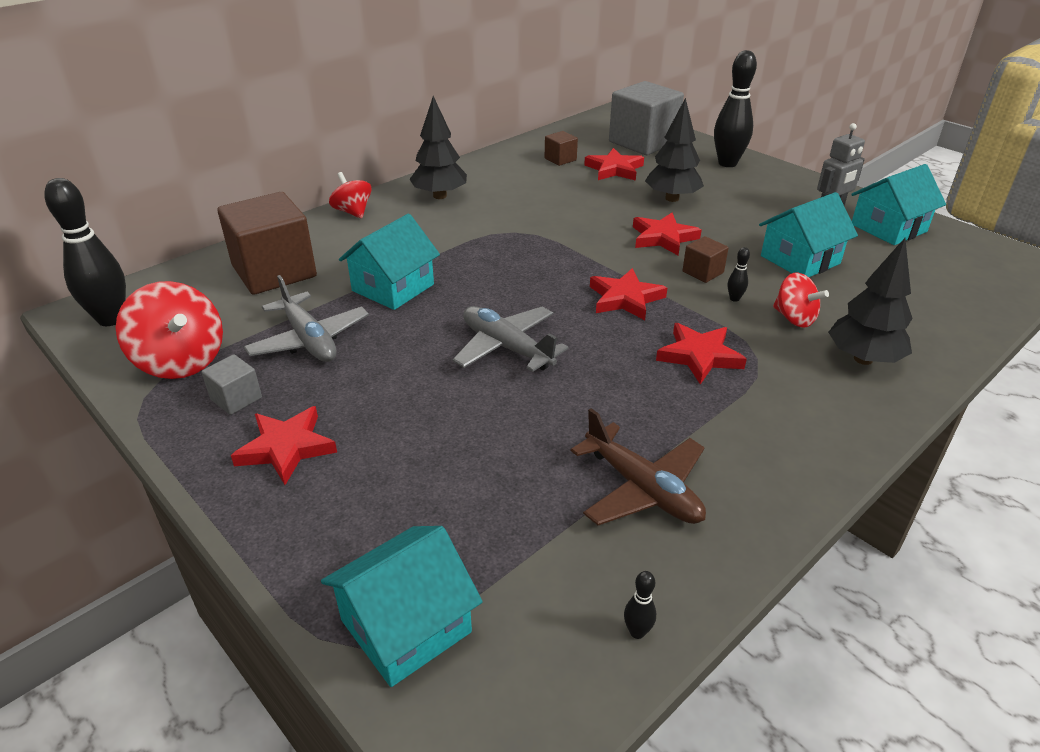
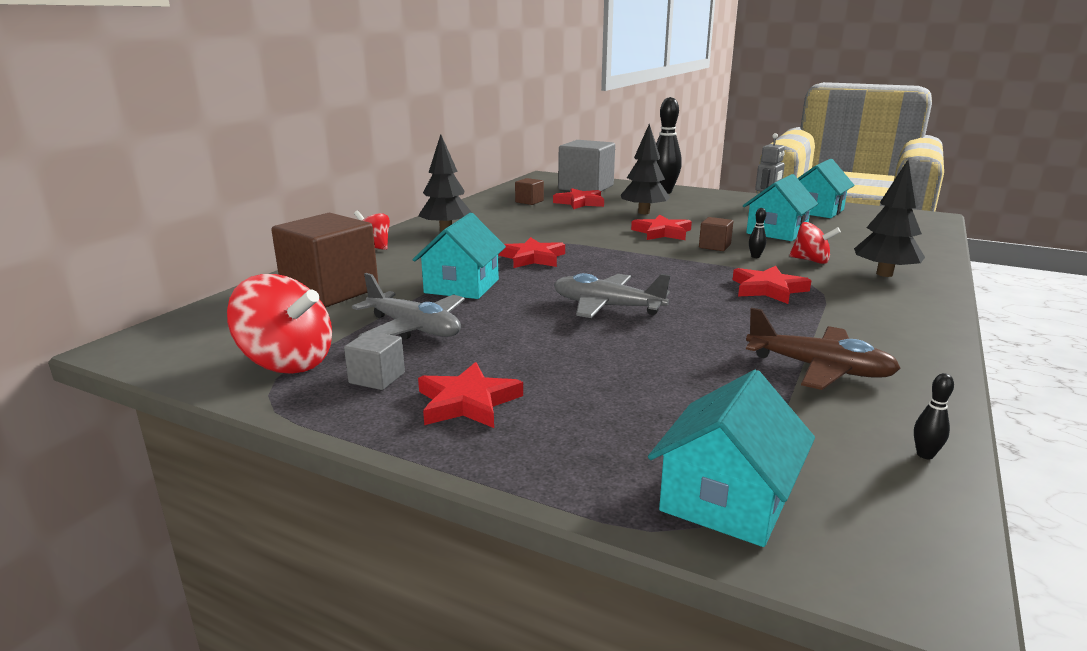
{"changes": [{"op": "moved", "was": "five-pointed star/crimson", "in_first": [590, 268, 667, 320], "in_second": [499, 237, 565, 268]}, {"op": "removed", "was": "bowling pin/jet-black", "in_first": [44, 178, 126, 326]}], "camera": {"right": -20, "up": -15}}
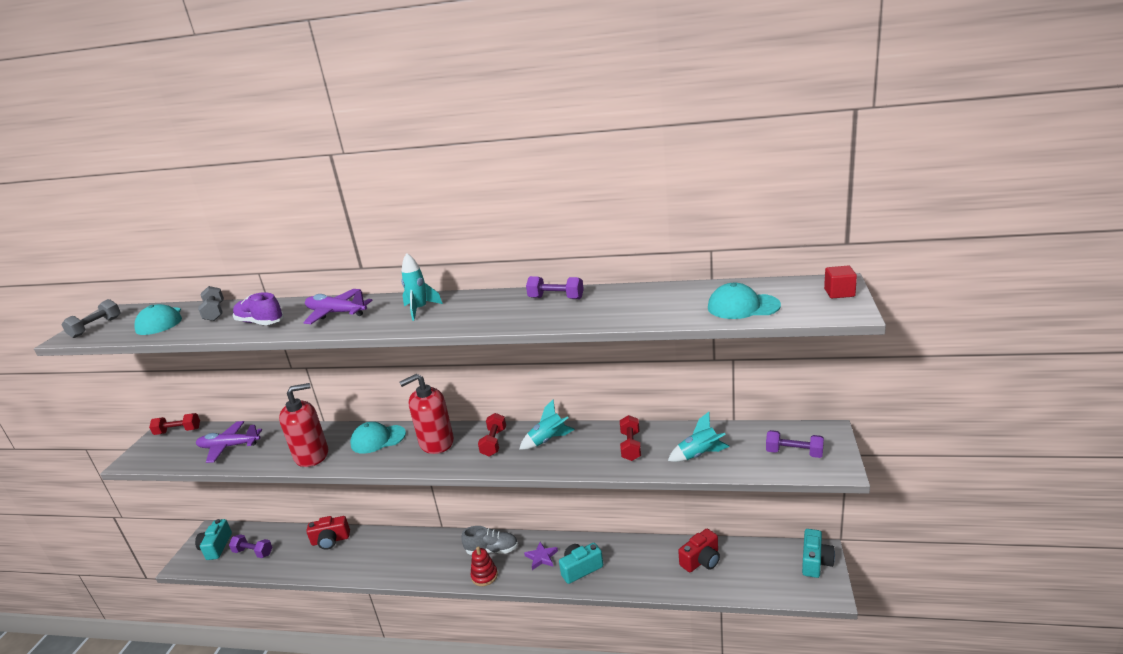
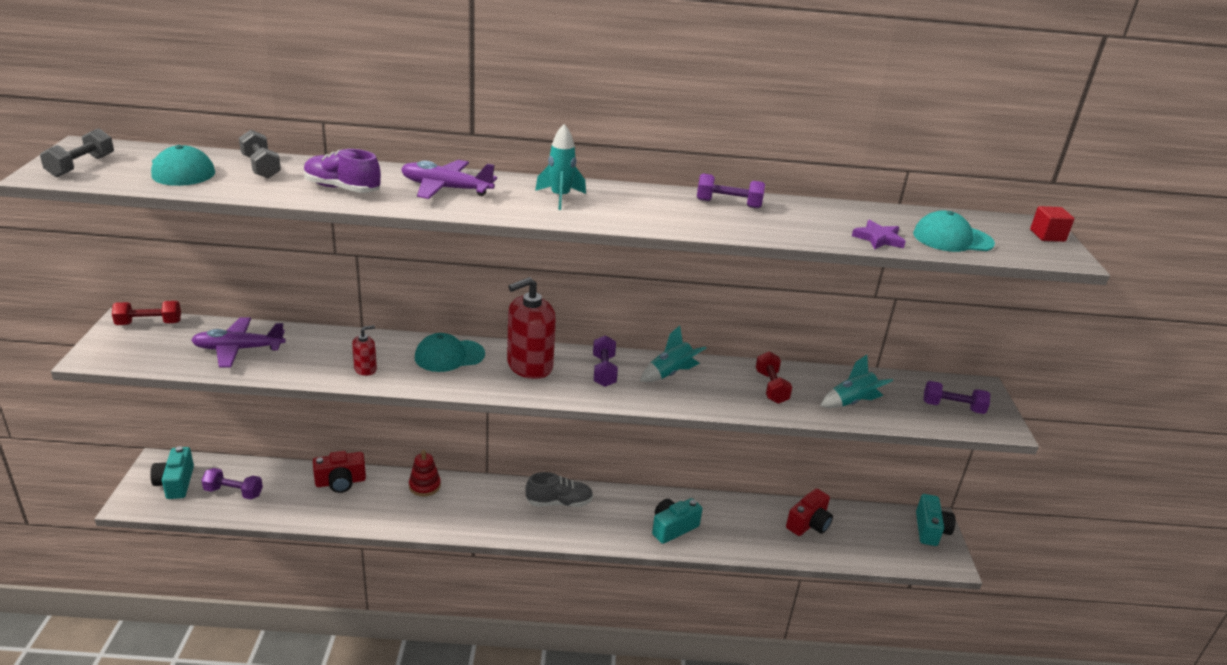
{"changes": [{"op": "resized", "was": "soap dispenser/crimson", "in_first": [279, 383, 328, 467], "in_second": [352, 325, 377, 376], "ratio": 0.48}, {"op": "moved", "was": "stacking rings/crimson", "in_first": [470, 546, 498, 586], "in_second": [409, 450, 441, 496]}, {"op": "recoloured", "was": "dumbbell/crimson", "now": "dumbbell/violet", "in_first": [478, 413, 506, 457], "in_second": [593, 335, 618, 387]}, {"op": "moved", "was": "five-pointed star/violet", "in_first": [524, 542, 558, 570], "in_second": [852, 220, 906, 249]}], "camera": {"right": -15, "up": 5}}
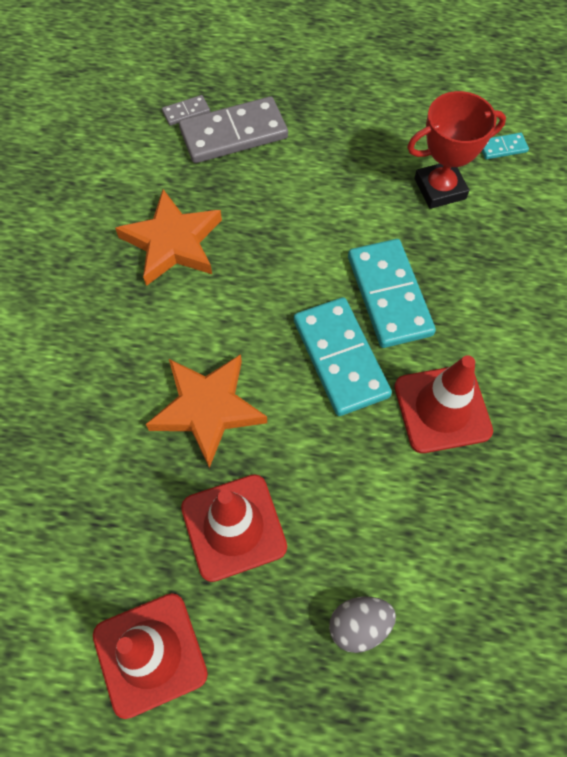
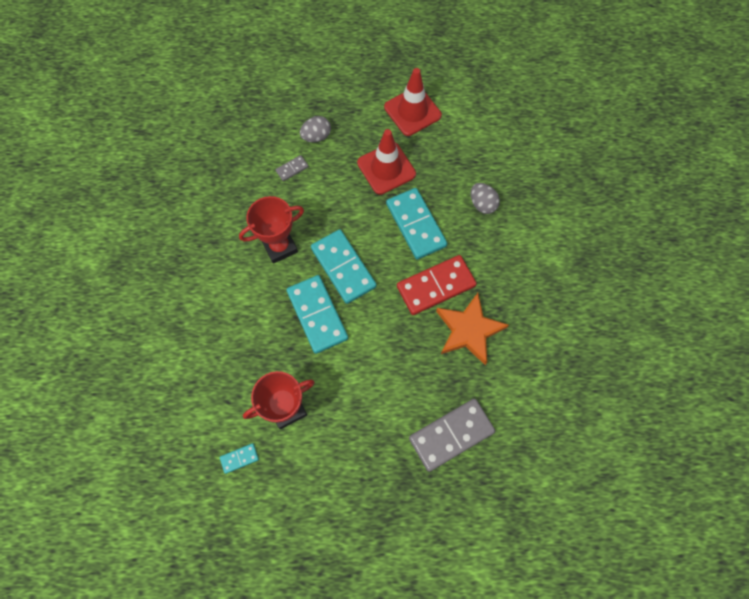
{"changes": [{"op": "replaced", "was": "safety cone/crimson", "now": "award cup/crimson", "in_first": [395, 355, 493, 453], "in_second": [239, 196, 304, 264]}, {"op": "moved", "was": "domino/grey", "in_first": [162, 95, 210, 126], "in_second": [275, 155, 309, 181]}, {"op": "replaced", "was": "five-pointed star/orange", "now": "domino/turquoise", "in_first": [146, 354, 267, 468], "in_second": [386, 188, 448, 259]}, {"op": "added", "now": "domino/crimson", "in_second": [397, 255, 477, 315]}, {"op": "added", "now": "egg/grey", "in_second": [471, 183, 500, 214]}], "camera": {"right": 170, "up": 5}}
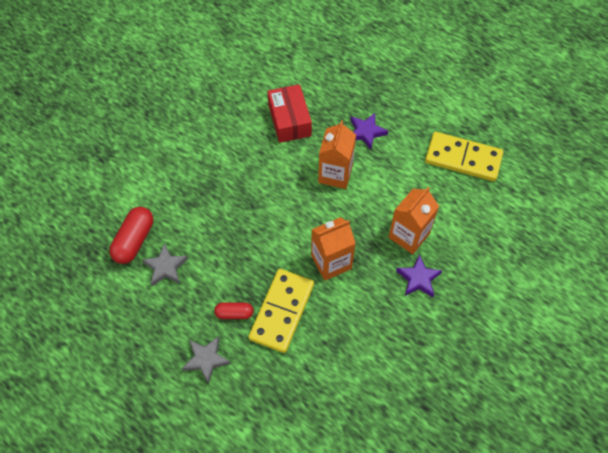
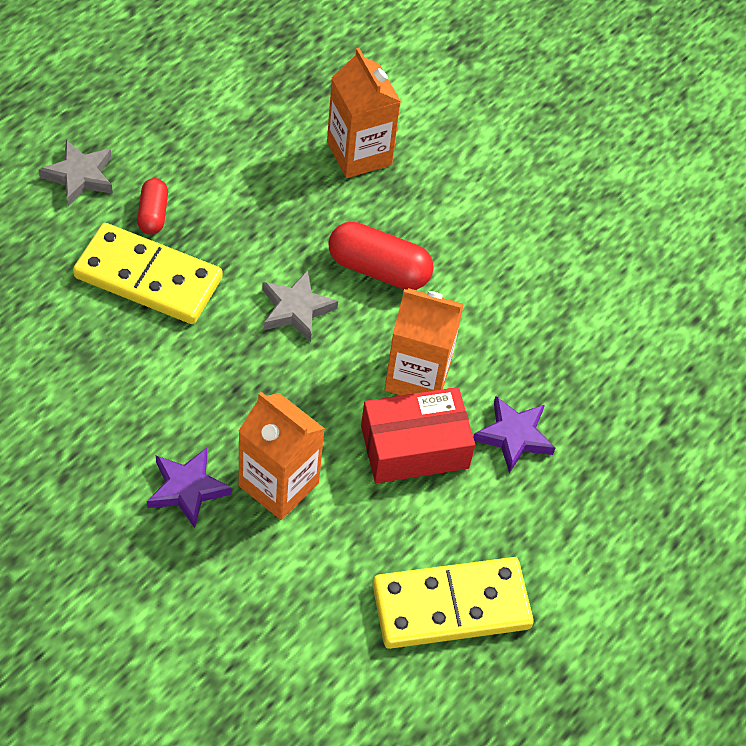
{"changes": [{"op": "moved", "was": "five-pointed star/grey", "in_first": [142, 243, 188, 286], "in_second": [262, 270, 338, 342]}, {"op": "moved", "was": "carton/orange", "in_first": [311, 217, 356, 281], "in_second": [327, 48, 401, 178]}, {"op": "moved", "was": "pill shape/crimson", "in_first": [109, 207, 153, 264], "in_second": [328, 222, 434, 290]}, {"op": "moved", "was": "parcel/crimson", "in_first": [268, 84, 312, 143], "in_second": [361, 387, 475, 483]}, {"op": "turned", "was": "domino/yellow", "in_first": [425, 132, 503, 181], "in_second": [372, 557, 534, 649], "clockwise": 60}], "camera": {"right": 85, "up": -5}}
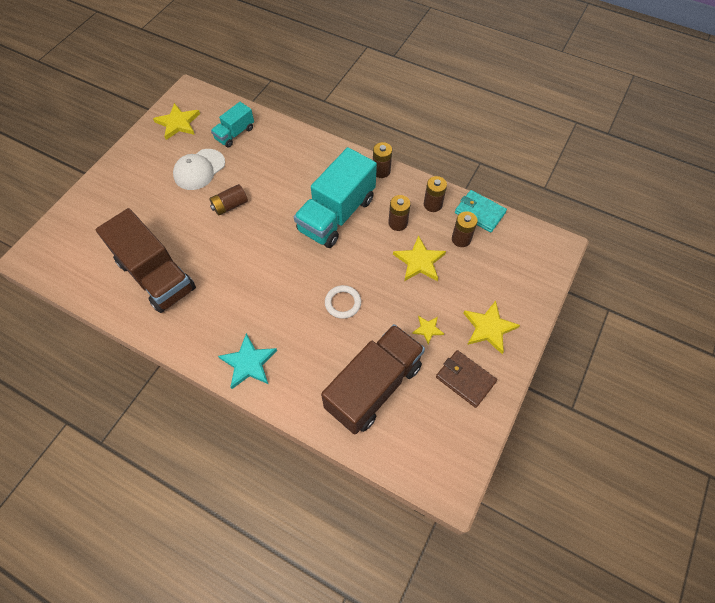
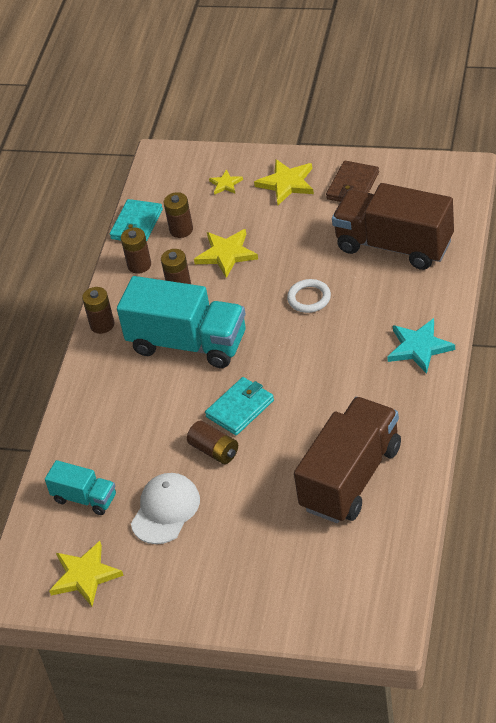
{"changes": [{"op": "turned", "was": "cap/white", "in_first": [173, 149, 225, 190], "in_second": [131, 473, 200, 544], "clockwise": -90}, {"op": "added", "now": "wallet/turquoise", "in_second": [205, 377, 274, 435]}, {"op": "moved", "was": "five-pointed star/yellow", "in_first": [412, 316, 444, 344], "in_second": [209, 169, 243, 195]}], "camera": {"right": -100, "up": -15}}
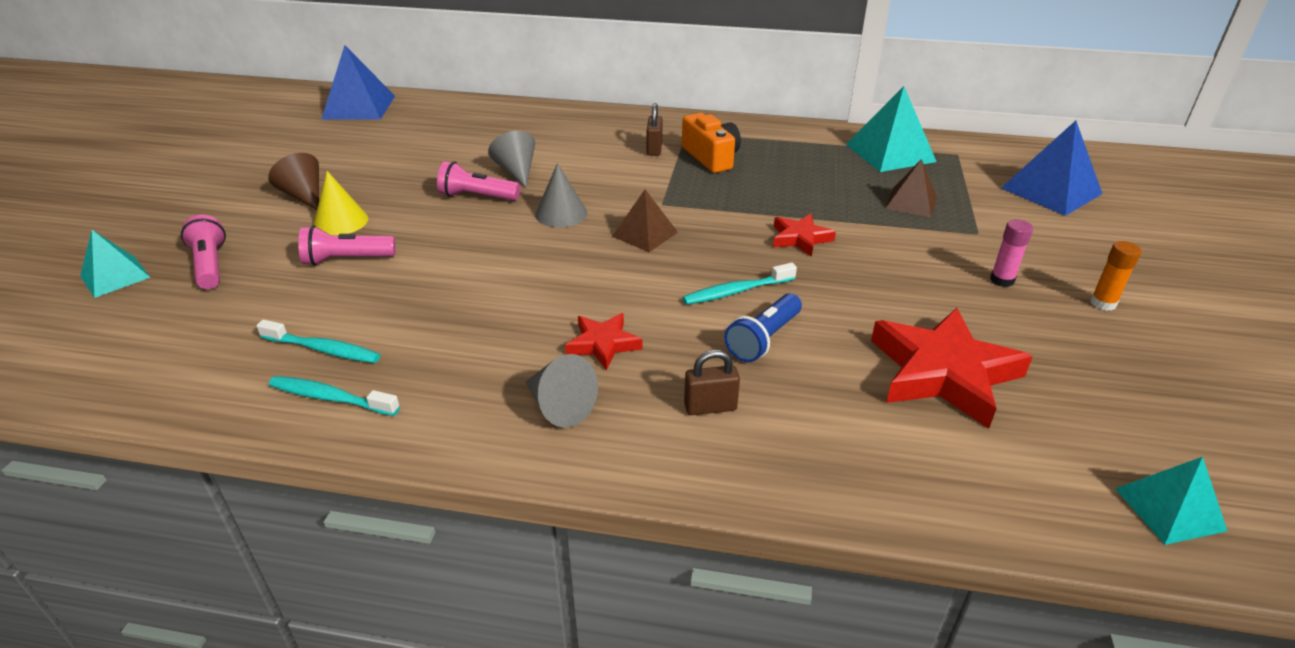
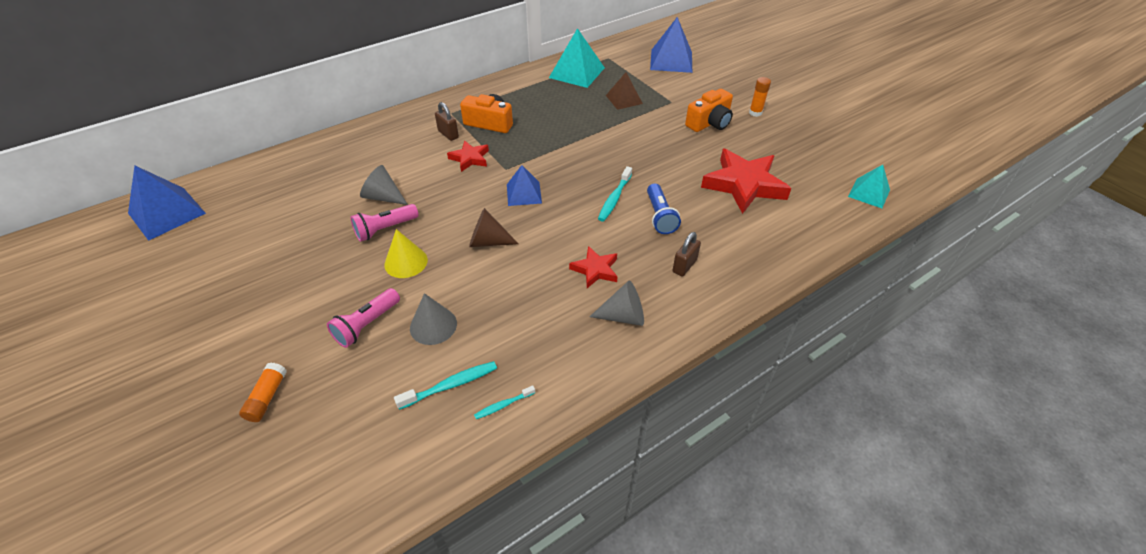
{"changes": [{"op": "replaced", "was": "pocket torch/pink", "now": "glue/orange", "in_first": [181, 214, 226, 289], "in_second": [239, 363, 286, 422]}, {"op": "moved", "was": "cone shape/yellow", "in_first": [313, 171, 368, 235], "in_second": [384, 229, 428, 278]}, {"op": "moved", "was": "cone shape/grey", "in_first": [535, 163, 587, 227], "in_second": [410, 293, 457, 345]}, {"op": "moved", "was": "five-pointed star/crimson", "in_first": [773, 214, 836, 257], "in_second": [447, 140, 489, 172]}, {"op": "moved", "was": "cone shape/brown", "in_first": [268, 153, 319, 210], "in_second": [469, 208, 519, 247]}, {"op": "resized", "was": "toothbrush/turquoise", "in_first": [269, 376, 400, 416], "in_second": [474, 385, 535, 419], "ratio": 0.61}, {"op": "recoloured", "was": "solid pyramid/brown", "now": "solid pyramid/royal blue", "in_first": [612, 189, 678, 252], "in_second": [507, 165, 542, 206]}, {"op": "replaced", "was": "glue/pink", "now": "camera/orange", "in_first": [990, 219, 1033, 287], "in_second": [685, 89, 733, 132]}, {"op": "removed", "was": "solid pyramid/turquoise", "in_first": [80, 230, 151, 298]}], "camera": {"right": -45, "up": 10}}
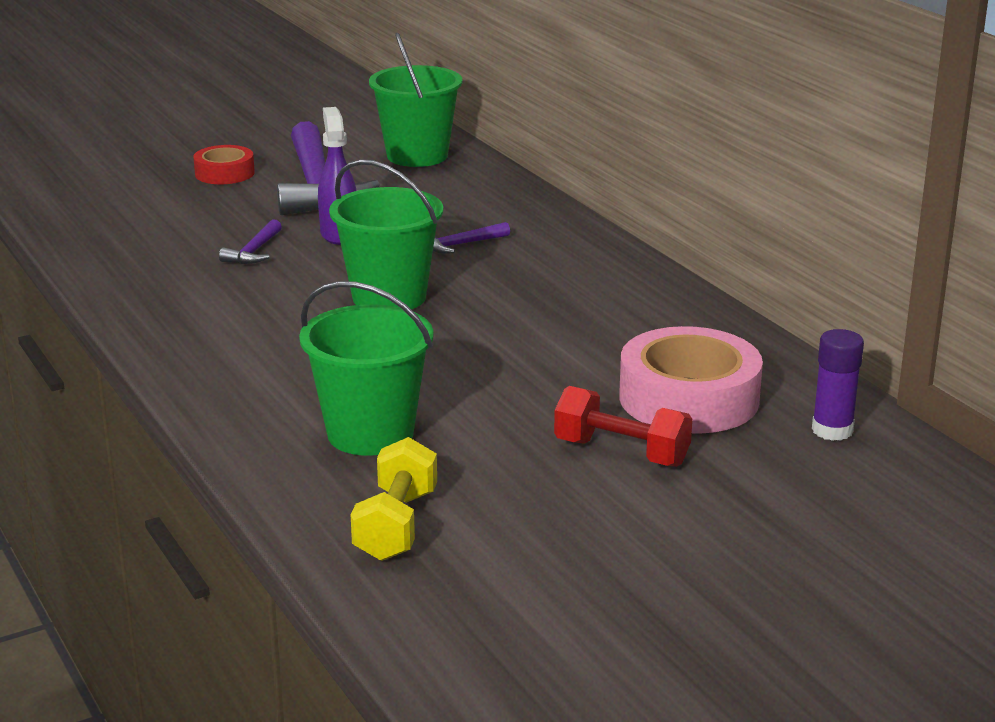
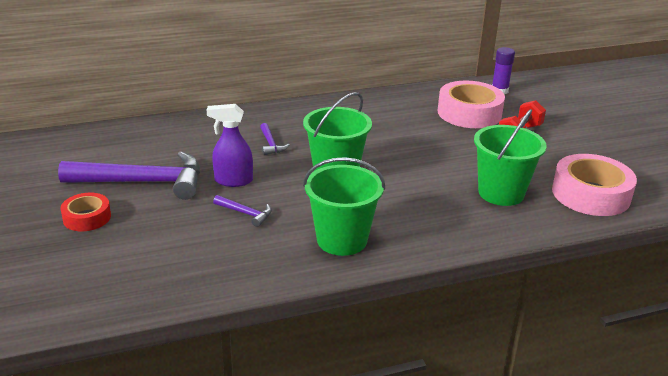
{"changes": [{"op": "moved", "was": "bucket/emerald", "in_first": [369, 32, 462, 167], "in_second": [303, 157, 385, 256]}, {"op": "replaced", "was": "dumbbell/yellow", "now": "sticky tape/pink", "in_first": [351, 437, 437, 561], "in_second": [552, 154, 637, 216]}], "camera": {"right": -80, "up": 5}}
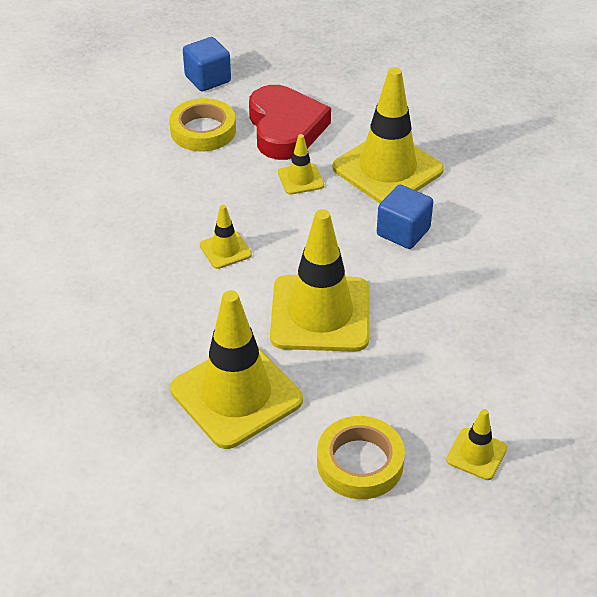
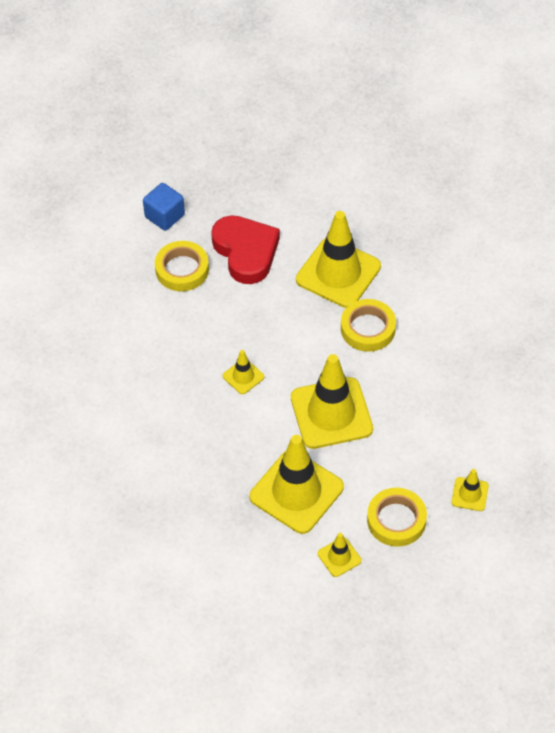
{"changes": [{"op": "moved", "was": "safety cone/yellow", "in_first": [278, 134, 324, 195], "in_second": [318, 533, 362, 577]}, {"op": "replaced", "was": "cube/royal blue", "now": "sticky tape/yellow", "in_first": [377, 185, 433, 249], "in_second": [341, 299, 396, 352]}], "camera": {"right": -15, "up": 10}}
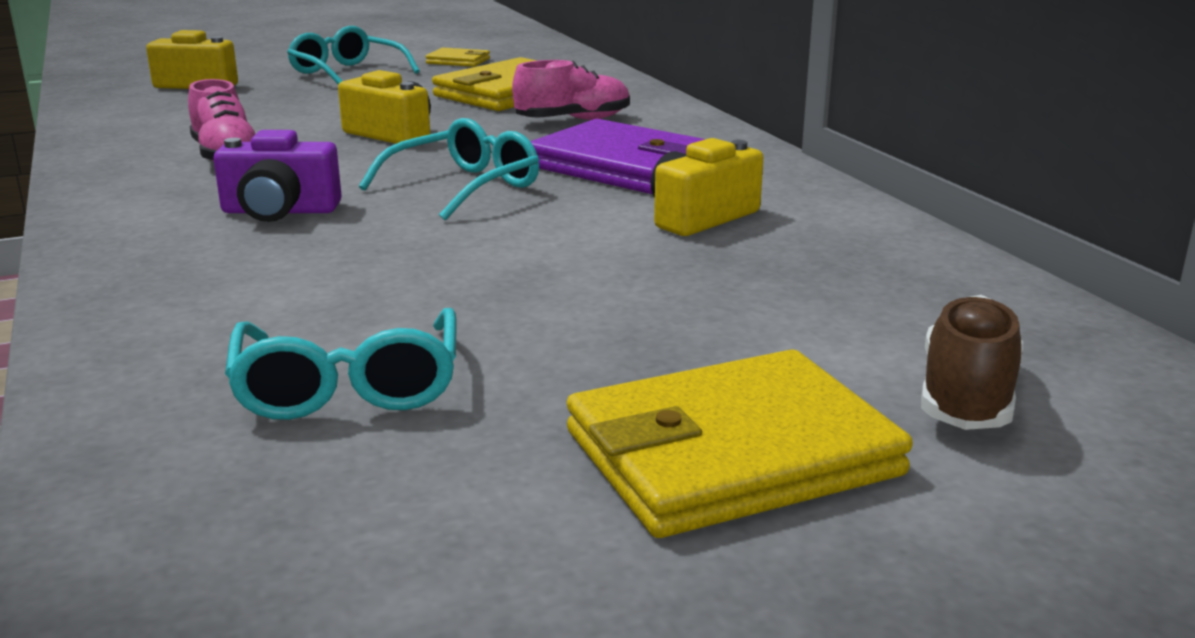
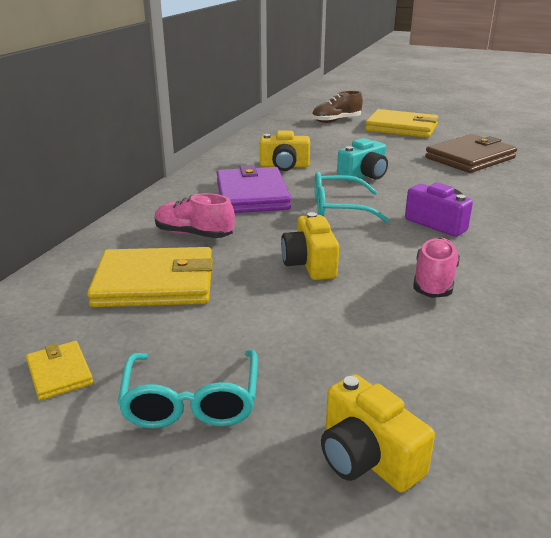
{"changes": [{"op": "added", "now": "camera/turquoise", "in_second": [337, 138, 388, 181]}, {"op": "replaced", "was": "spectacles/turquoise", "now": "wallet/brown", "in_first": [225, 308, 457, 420], "in_second": [425, 134, 517, 173]}], "camera": {"right": -135, "up": 5}}
